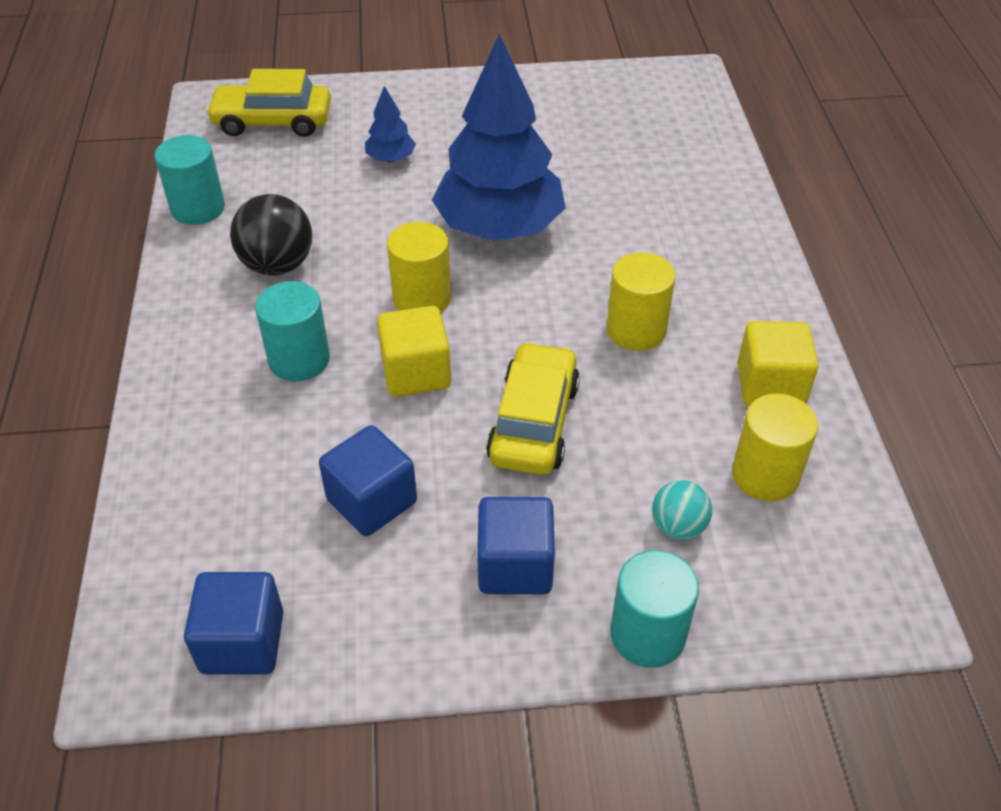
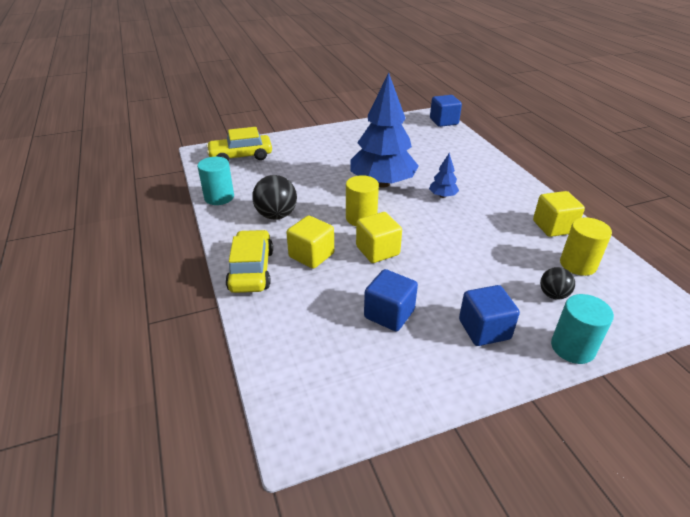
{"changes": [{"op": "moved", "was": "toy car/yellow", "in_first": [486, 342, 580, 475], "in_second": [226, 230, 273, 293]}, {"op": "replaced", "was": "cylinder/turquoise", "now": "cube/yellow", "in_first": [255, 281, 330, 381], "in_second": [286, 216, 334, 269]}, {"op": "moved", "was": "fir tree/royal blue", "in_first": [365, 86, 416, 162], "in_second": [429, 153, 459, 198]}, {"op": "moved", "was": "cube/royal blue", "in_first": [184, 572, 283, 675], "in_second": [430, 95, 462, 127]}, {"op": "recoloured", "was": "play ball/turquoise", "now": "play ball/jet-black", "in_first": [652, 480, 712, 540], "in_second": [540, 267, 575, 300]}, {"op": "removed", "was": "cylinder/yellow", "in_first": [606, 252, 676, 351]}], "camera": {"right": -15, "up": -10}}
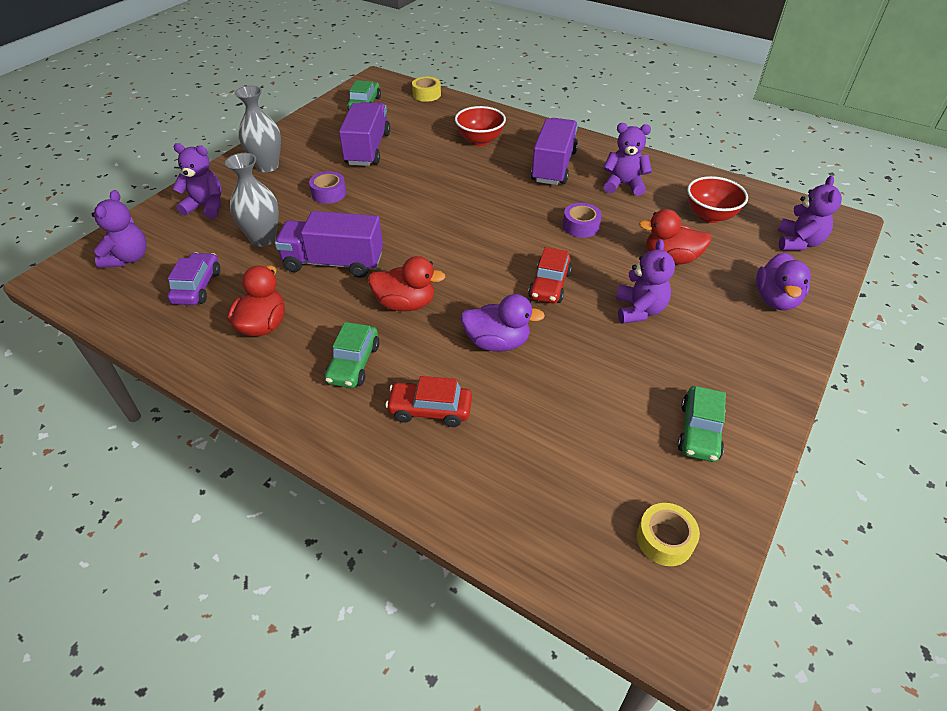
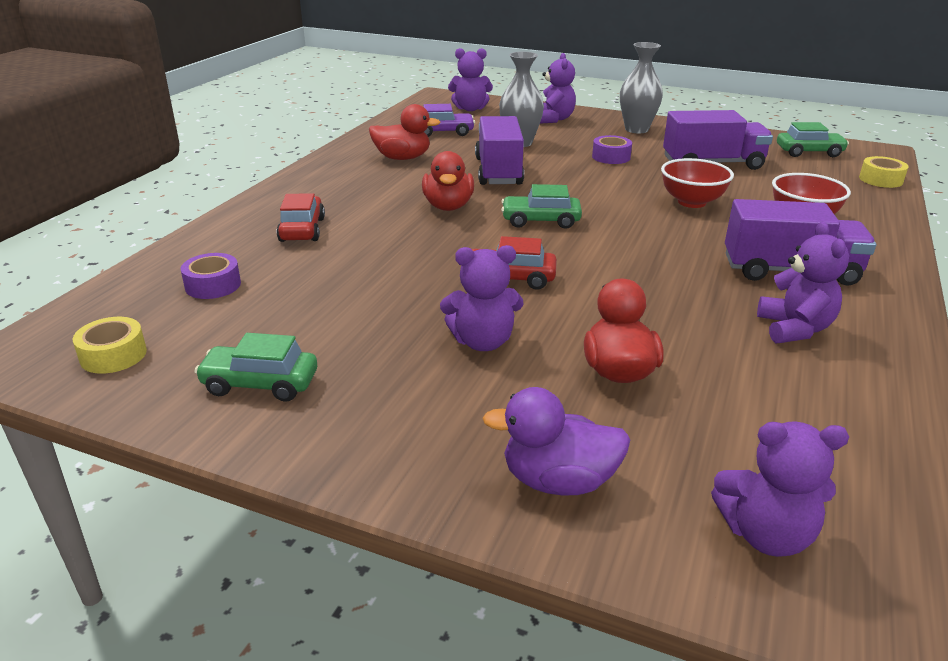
{"changes": [{"op": "moved", "was": "sticky tape/violet", "in_first": [563, 203, 602, 238], "in_second": [181, 253, 241, 299]}, {"op": "moved", "was": "toy car/emerald", "in_first": [325, 322, 379, 388], "in_second": [501, 184, 582, 229]}, {"op": "moved", "was": "bowl/crimson", "in_first": [687, 176, 748, 223], "in_second": [661, 158, 734, 208]}, {"op": "removed", "was": "duck/violet", "in_first": [460, 294, 545, 351]}], "camera": {"right": 80, "up": -15}}
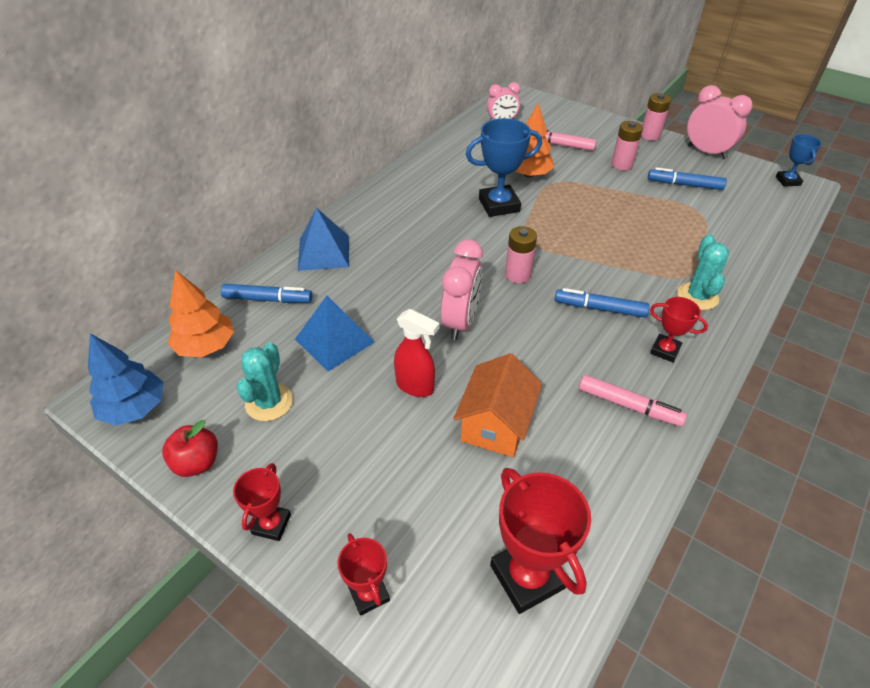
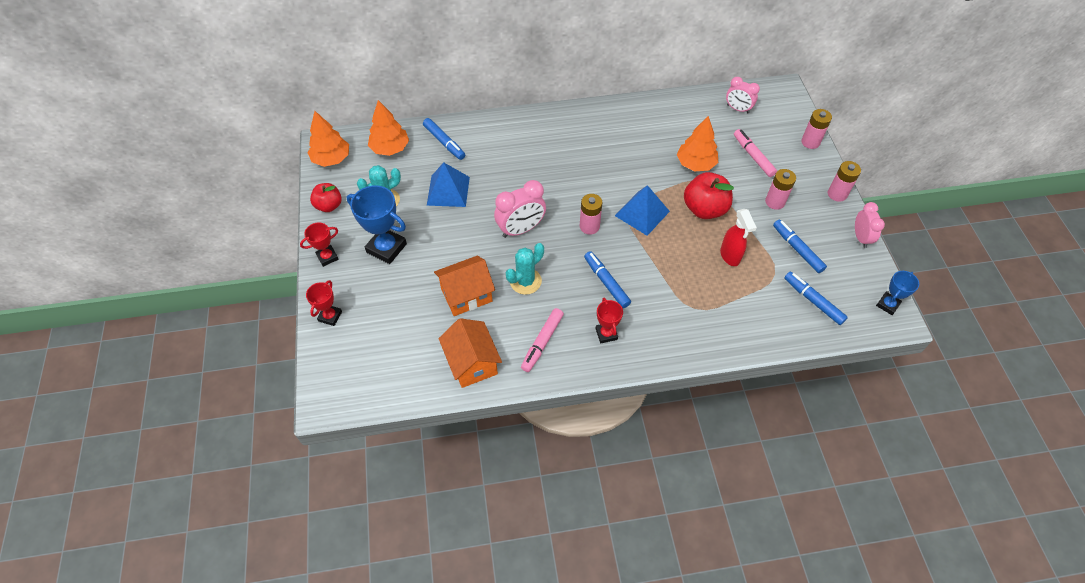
{"changes": [{"op": "recoloured", "was": "fir tree/royal blue", "now": "fir tree/orange", "in_first": [88, 333, 163, 426], "in_second": [308, 111, 349, 167]}, {"op": "moved", "was": "award cup/royal blue", "in_first": [466, 118, 542, 217], "in_second": [347, 185, 407, 264]}, {"op": "added", "now": "toy house/orange", "in_second": [439, 318, 502, 388]}, {"op": "moved", "was": "cactus/turquoise", "in_first": [677, 234, 729, 310], "in_second": [506, 243, 544, 295]}, {"op": "turned", "was": "felt pen/pink", "in_first": [579, 375, 687, 426], "in_second": [521, 308, 564, 372], "clockwise": 45}, {"op": "moved", "was": "solid pyramid/royal blue", "in_first": [298, 208, 349, 271], "in_second": [615, 185, 670, 236]}, {"op": "added", "now": "apple/crimson", "in_second": [684, 172, 734, 219]}, {"op": "moved", "was": "sprayer/crimson", "in_first": [394, 309, 440, 397], "in_second": [720, 209, 757, 266]}, {"op": "added", "now": "felt pen/royal blue", "in_second": [784, 272, 848, 325]}, {"op": "added", "now": "AA battery/pink", "in_second": [801, 109, 832, 149]}, {"op": "resized", "was": "bedside clock/pink", "in_first": [687, 85, 753, 159], "in_second": [855, 202, 885, 248], "ratio": 0.66}, {"op": "removed", "was": "award cup/crimson", "in_first": [490, 468, 591, 614]}], "camera": {"right": 45, "up": 10}}
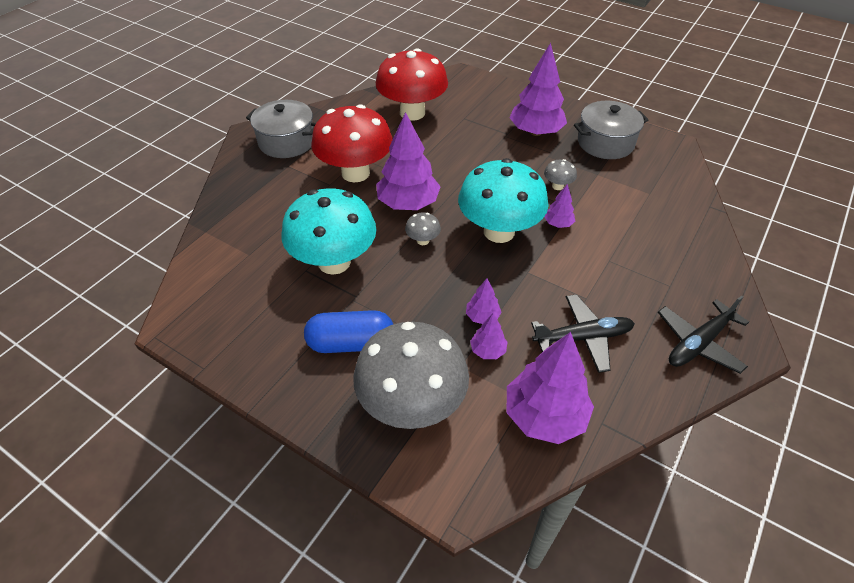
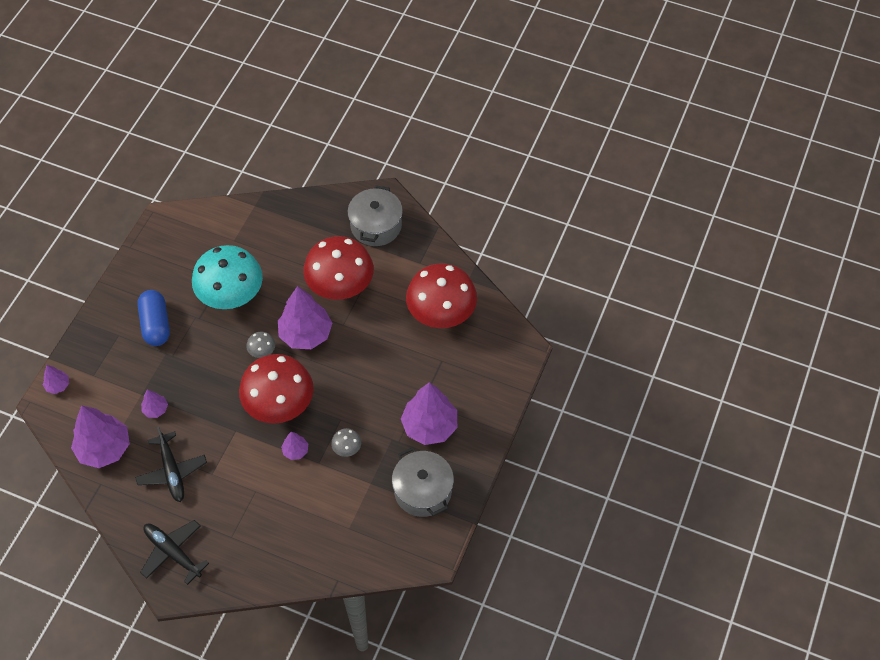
{"changes": [{"op": "moved", "was": "fir tree/violet", "in_first": [466, 279, 501, 324], "in_second": [43, 365, 69, 394]}, {"op": "recoloured", "was": "toadstool/turquoise", "now": "toadstool/crimson", "in_first": [458, 158, 549, 243], "in_second": [239, 354, 314, 424]}, {"op": "removed", "was": "toadstool/grey", "in_first": [353, 322, 469, 429]}], "camera": {"right": 80, "up": 10}}
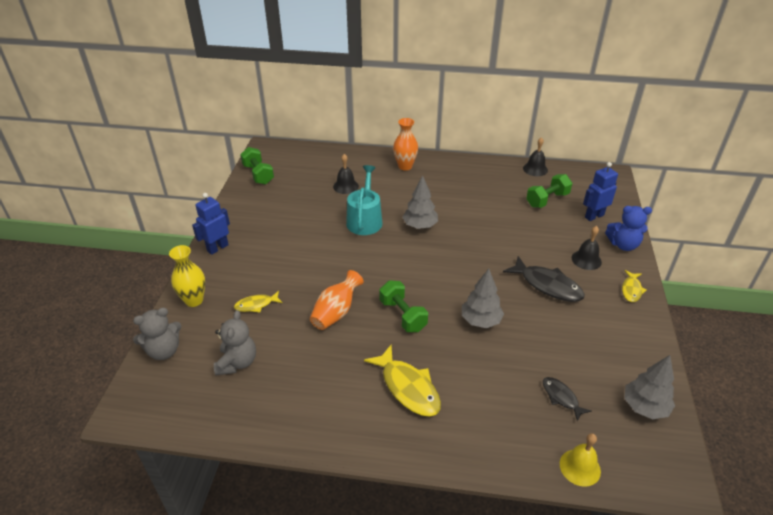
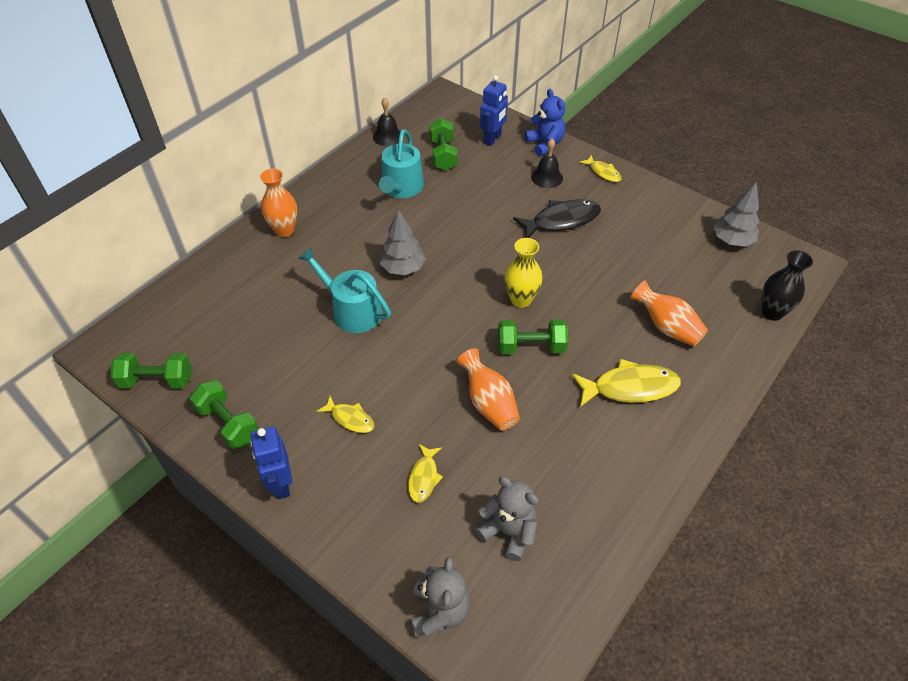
{"changes": [{"op": "added", "now": "dumbbell/emerald", "in_second": [190, 380, 259, 449]}, {"op": "added", "now": "toy fish/yellow", "in_second": [317, 396, 375, 433]}, {"op": "added", "now": "watering can/turquoise", "in_second": [379, 129, 424, 198]}, {"op": "turned", "was": "robot figure/royal blue", "in_first": [583, 162, 618, 221], "in_second": [480, 75, 508, 146], "clockwise": -150}, {"op": "moved", "was": "tall vase/yellow", "in_first": [169, 245, 205, 307], "in_second": [504, 238, 543, 308]}, {"op": "turned", "was": "teddy bear/royal blue", "in_first": [605, 206, 652, 251], "in_second": [525, 89, 565, 156], "clockwise": -60}, {"op": "added", "now": "tall vase/orange", "in_second": [630, 280, 708, 347]}, {"op": "replaced", "was": "bell/yellow", "now": "tall vase/jet-black", "in_first": [560, 433, 601, 487], "in_second": [762, 250, 813, 321]}, {"op": "removed", "was": "bell/jet-black", "in_first": [333, 154, 359, 194]}, {"op": "removed", "was": "fir tree/grey", "in_first": [462, 269, 504, 328]}, {"op": "removed", "was": "toy fish/jet-black", "in_first": [543, 377, 592, 421]}], "camera": {"right": -60, "up": 10}}
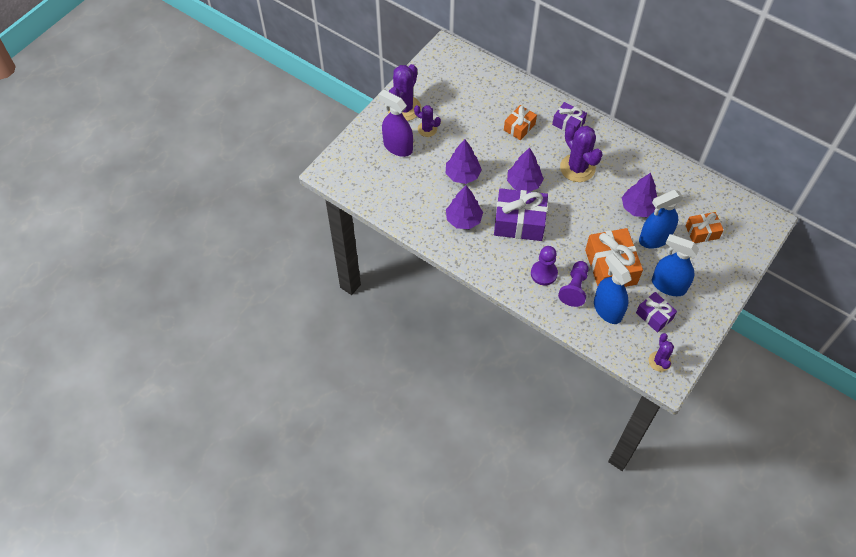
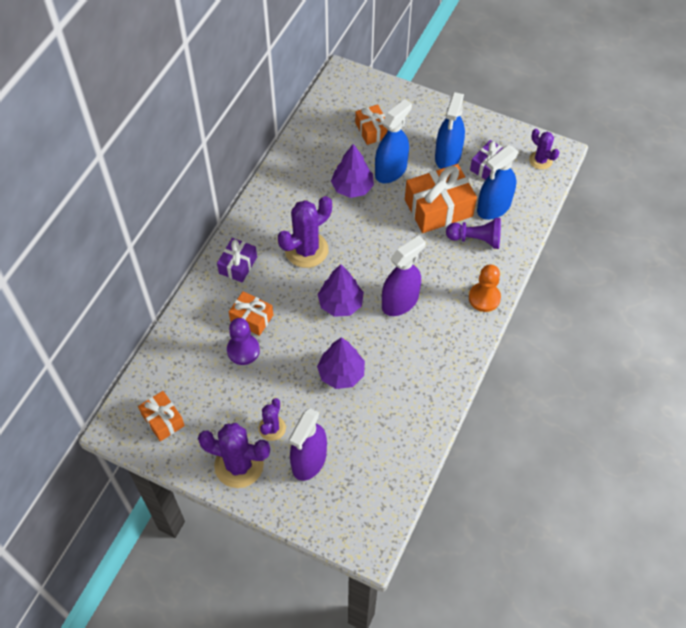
{"changes": [{"op": "added", "now": "gift/orange", "in_second": [138, 391, 185, 441]}, {"op": "moved", "was": "game pawn/violet", "in_first": [531, 246, 558, 285], "in_second": [227, 318, 260, 365]}, {"op": "turned", "was": "sprayer/royal blue", "in_first": [639, 190, 684, 248], "in_second": [375, 99, 412, 183], "clockwise": -105}, {"op": "replaced", "was": "gift/violet", "now": "sprayer/violet", "in_first": [494, 188, 548, 241], "in_second": [382, 236, 426, 316]}, {"op": "added", "now": "game pawn/orange", "in_second": [469, 264, 501, 312]}, {"op": "turned", "was": "cactus/violet", "in_first": [649, 333, 674, 372], "in_second": [529, 129, 559, 170], "clockwise": 60}, {"op": "removed", "was": "fir tree/violet", "in_first": [446, 185, 483, 229]}], "camera": {"right": -100, "up": 0}}
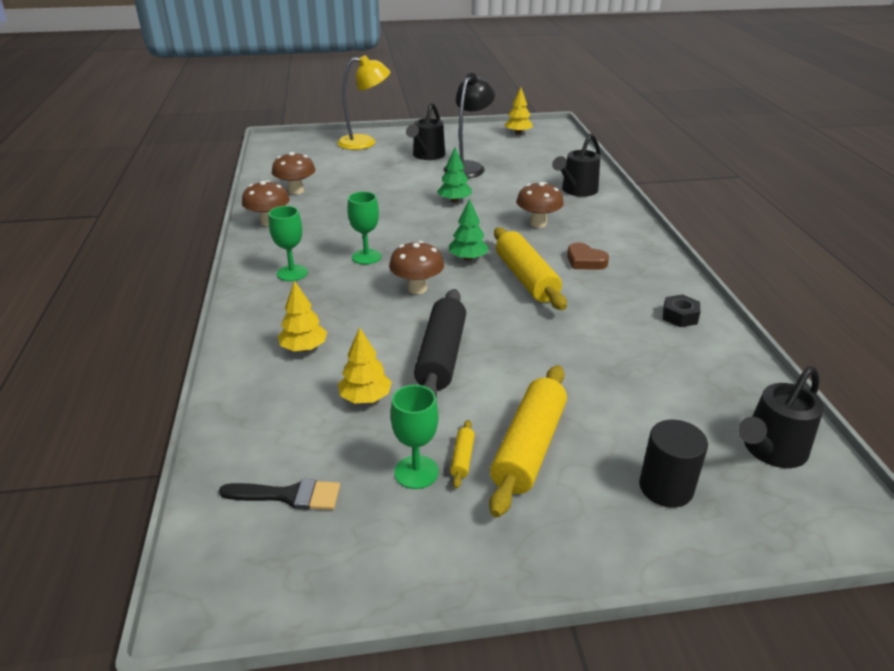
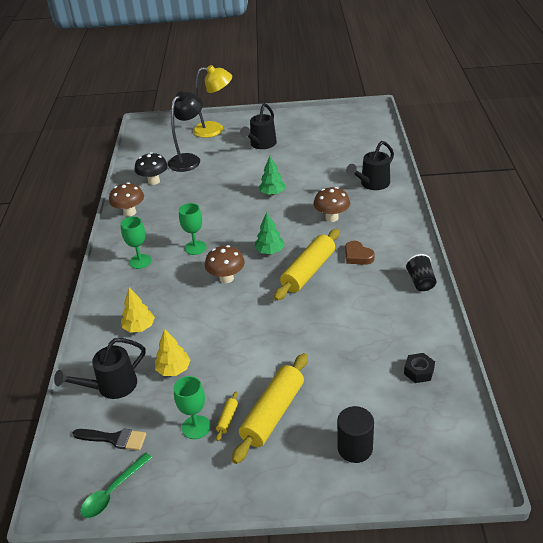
{"changes": [{"op": "moved", "was": "watering can/jet-black", "in_first": [738, 366, 824, 468], "in_second": [54, 338, 145, 399]}, {"op": "added", "now": "spoon/emerald", "in_second": [80, 453, 152, 518]}, {"op": "recoloured", "was": "toadstool/brown", "now": "toadstool/jet-black", "in_first": [272, 152, 315, 194], "in_second": [135, 152, 168, 185]}, {"op": "moved", "was": "reading lamp/jet-black", "in_first": [444, 73, 495, 178], "in_second": [168, 91, 203, 172]}, {"op": "turned", "was": "rolling pin/yellow", "in_first": [494, 227, 567, 310], "in_second": [274, 229, 340, 301], "clockwise": 45}, {"op": "moved", "was": "nut/jet-black", "in_first": [663, 294, 700, 327], "in_second": [404, 353, 435, 383]}, {"op": "added", "now": "beaker/jet-black", "in_second": [405, 254, 437, 291]}, {"op": "removed", "was": "rolling pin/jet-black", "in_first": [414, 289, 466, 398]}, {"op": "removed", "was": "fir tree/yellow", "in_first": [505, 87, 533, 135]}], "camera": {"right": 10, "up": 5}}
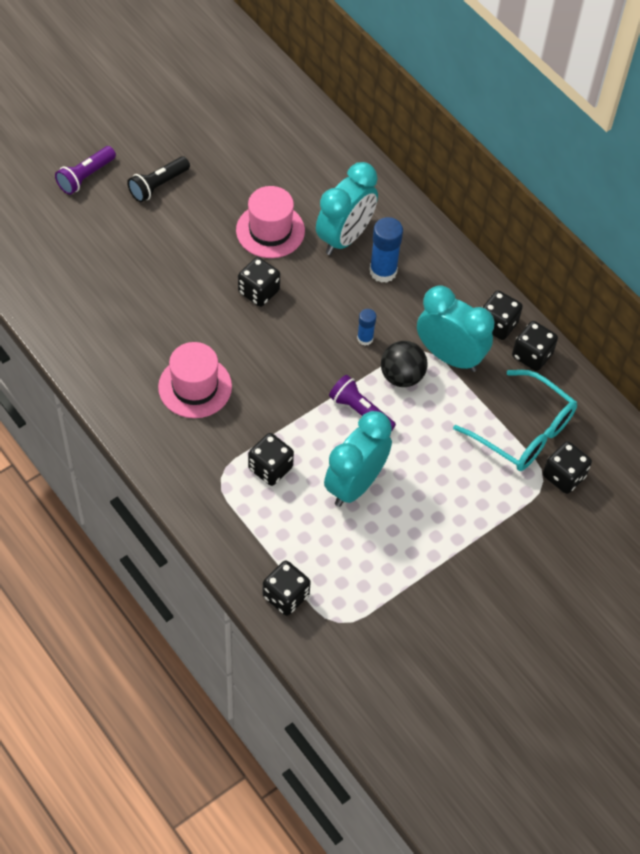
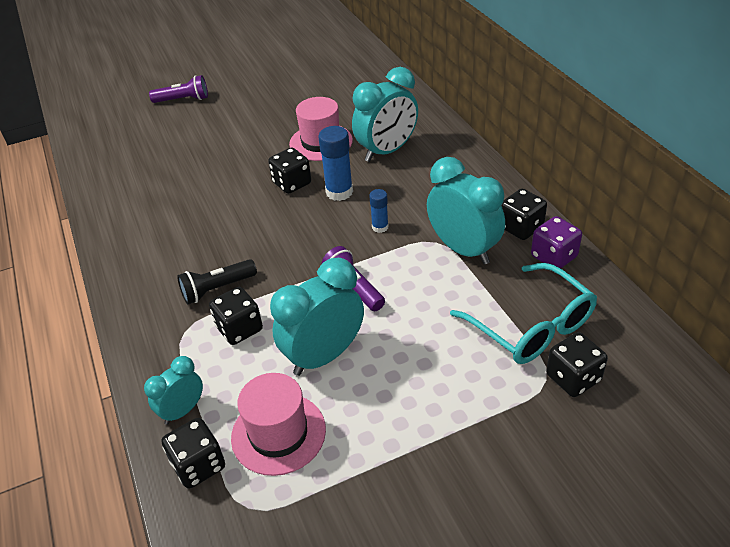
{"changes": [{"op": "added", "now": "bedside clock/turquoise", "in_second": [144, 356, 203, 425]}, {"op": "turned", "was": "pocket torch/violet", "in_first": [55, 146, 116, 195], "in_second": [149, 75, 208, 103], "clockwise": -150}, {"op": "moved", "was": "pocket torch/jet-black", "in_first": [127, 156, 190, 202], "in_second": [177, 259, 257, 304]}, {"op": "moved", "was": "hat/pink", "in_first": [158, 342, 232, 418], "in_second": [231, 373, 326, 476]}, {"op": "moved", "was": "glue/royal blue", "in_first": [370, 217, 403, 283], "in_second": [318, 126, 353, 201]}, {"op": "recoloured", "was": "game die/jet-black", "now": "game die/violet", "in_first": [512, 321, 558, 371], "in_second": [531, 216, 582, 269]}, {"op": "removed", "was": "play ball/jet-black", "in_first": [381, 341, 427, 387]}], "camera": {"right": 20, "up": -15}}
